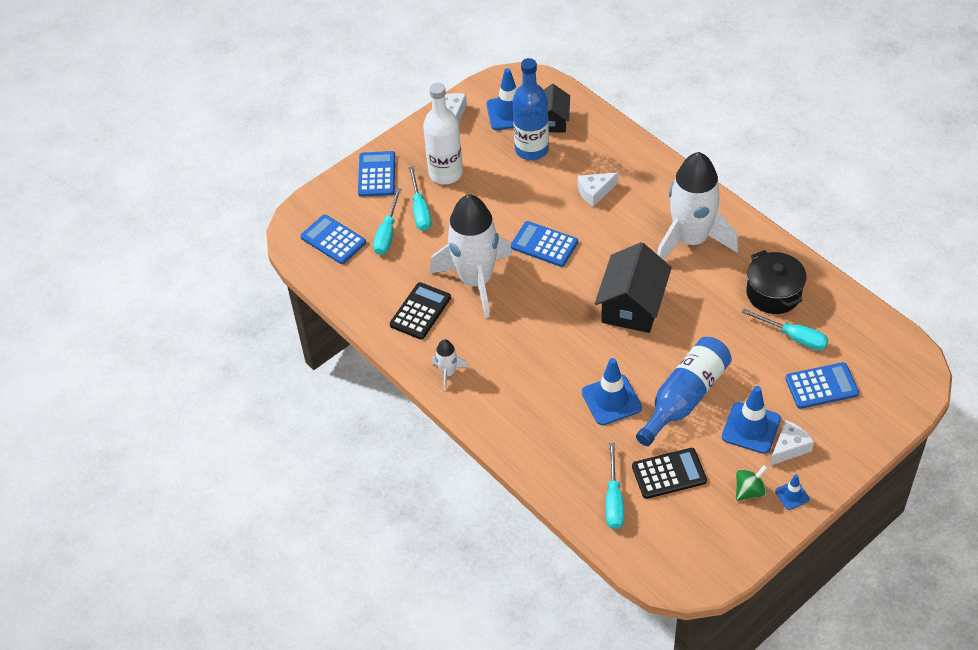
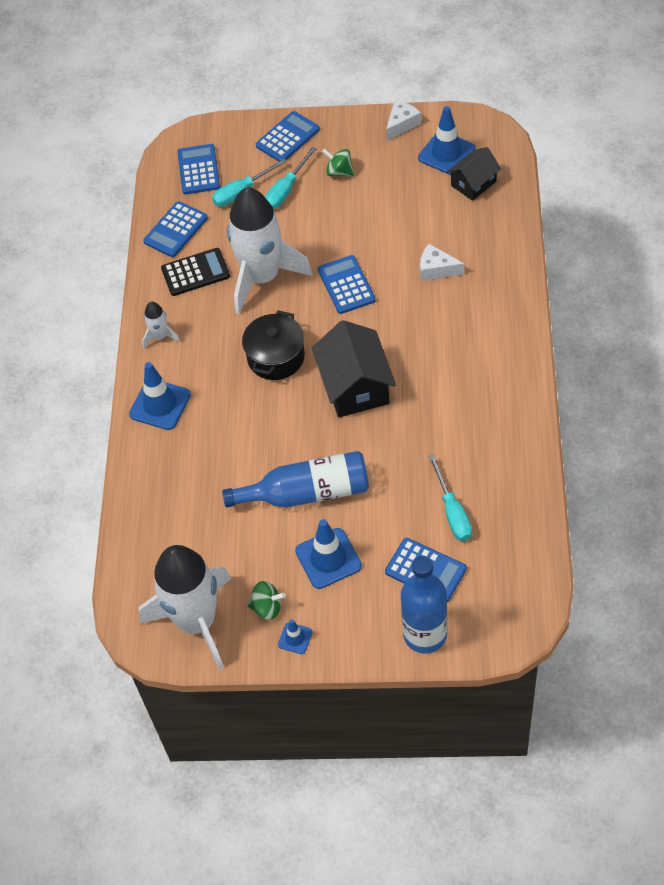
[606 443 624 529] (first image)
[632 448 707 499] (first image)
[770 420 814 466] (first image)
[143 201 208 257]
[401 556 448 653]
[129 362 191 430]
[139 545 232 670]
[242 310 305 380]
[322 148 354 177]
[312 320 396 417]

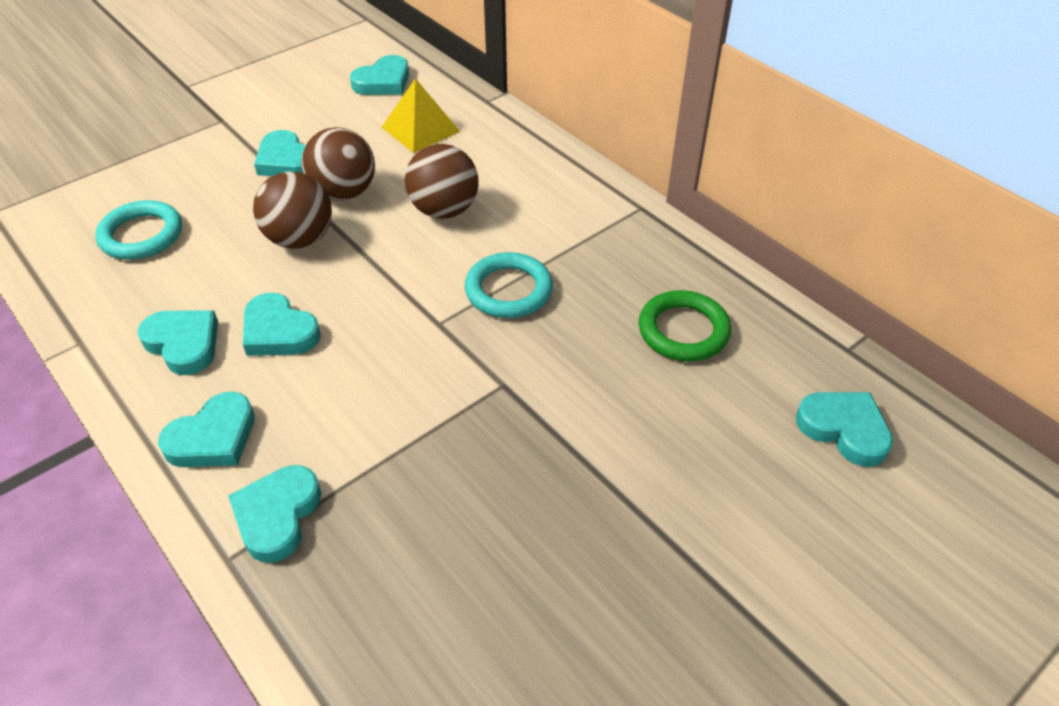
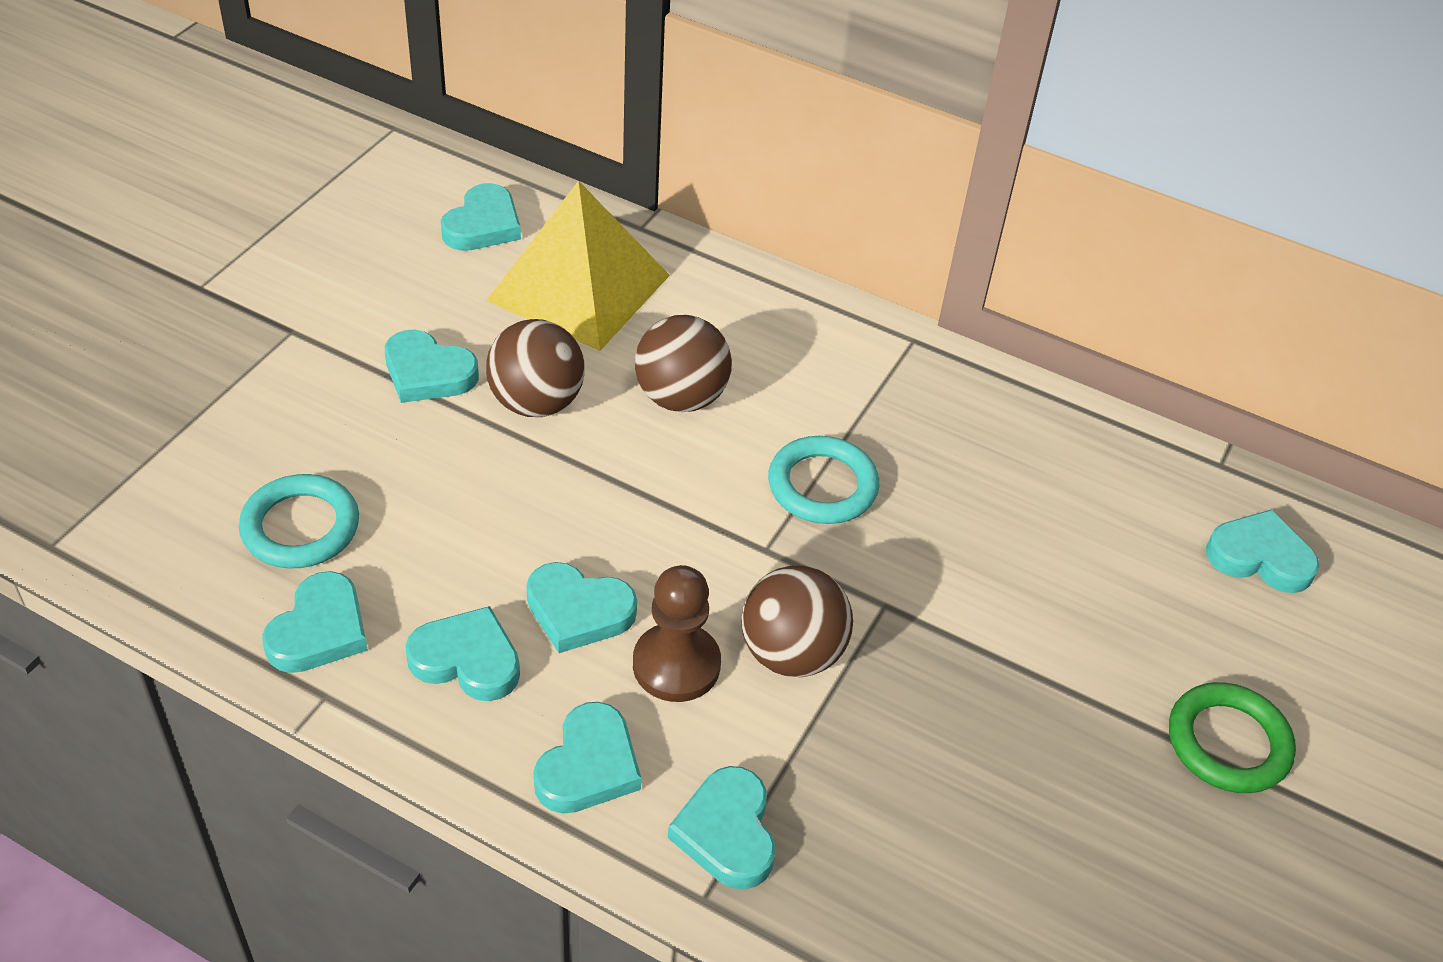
[263 571 368 673]
[633 565 721 702]
[742 565 853 677]
[1169 682 1296 793]
[486 180 670 351]

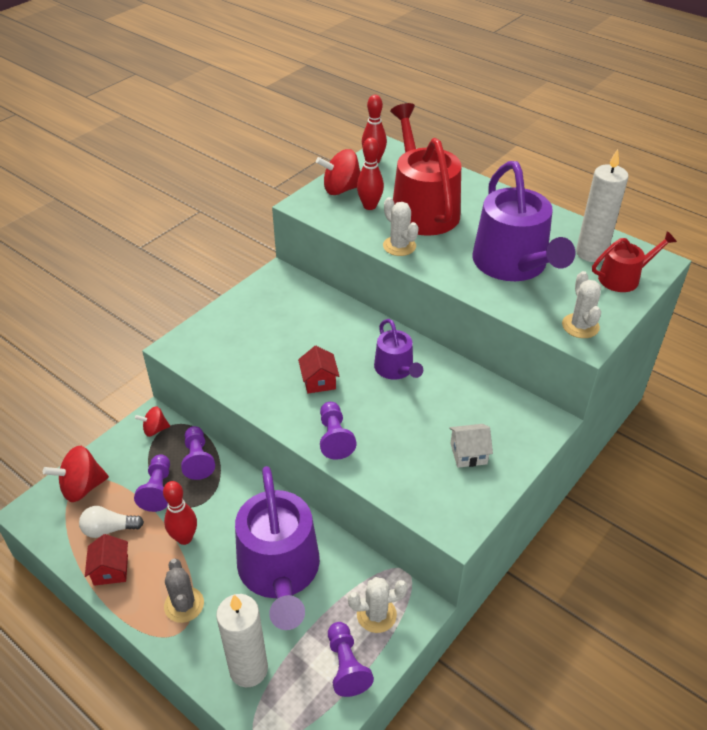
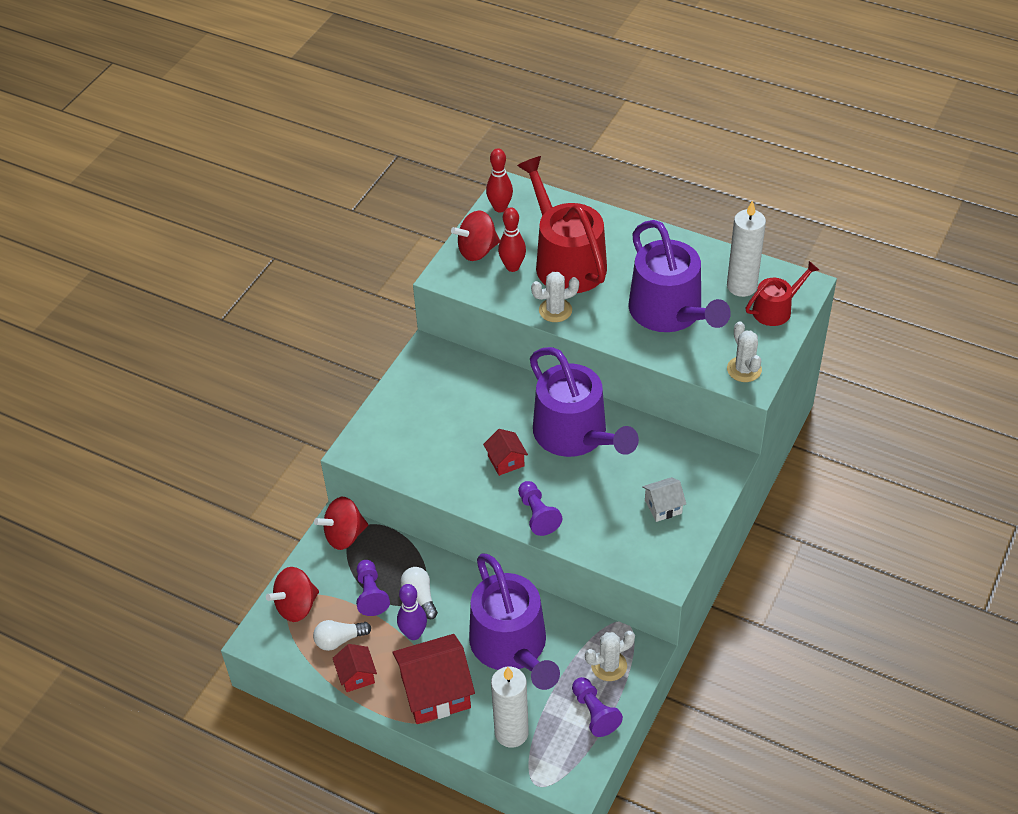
[181 426 215 480] (first image)
[400 567 438 619]
[393 634 475 724]
[397 584 427 640]
[531 272 579 322]
[314 497 368 550]
[530 347 639 457]

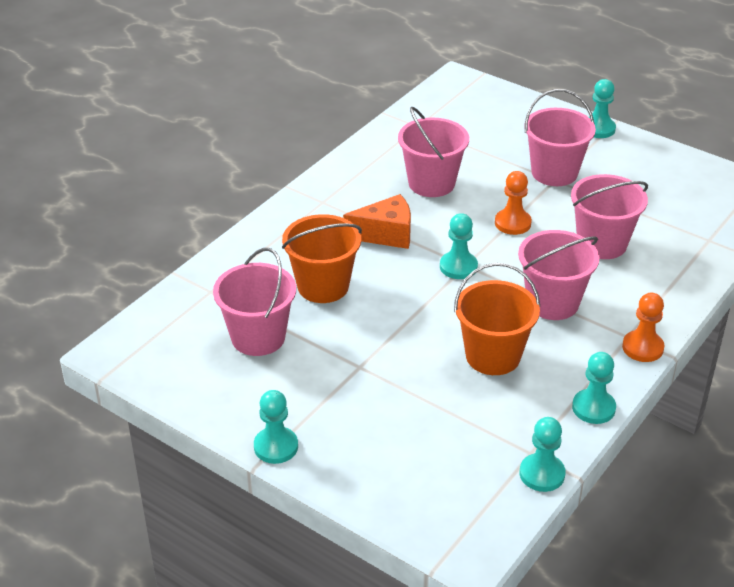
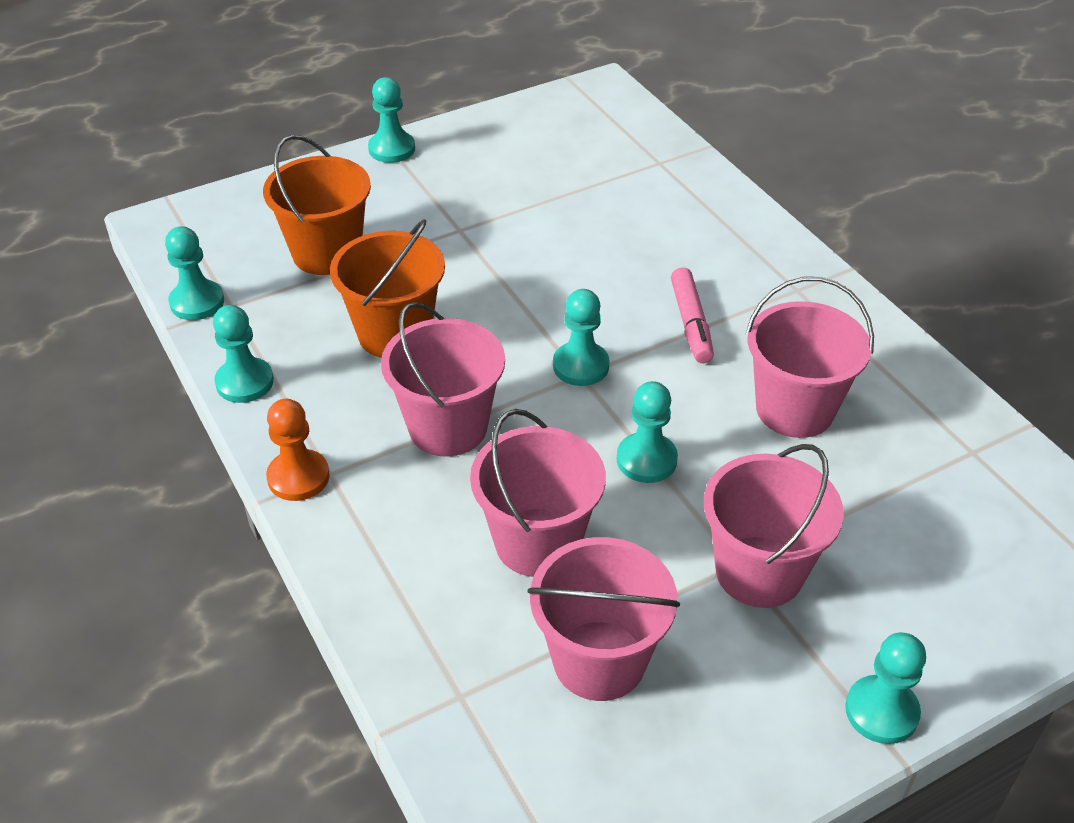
[528 537 680 701]
[263 135 371 275]
[671 267 714 363]
[617 381 678 483]

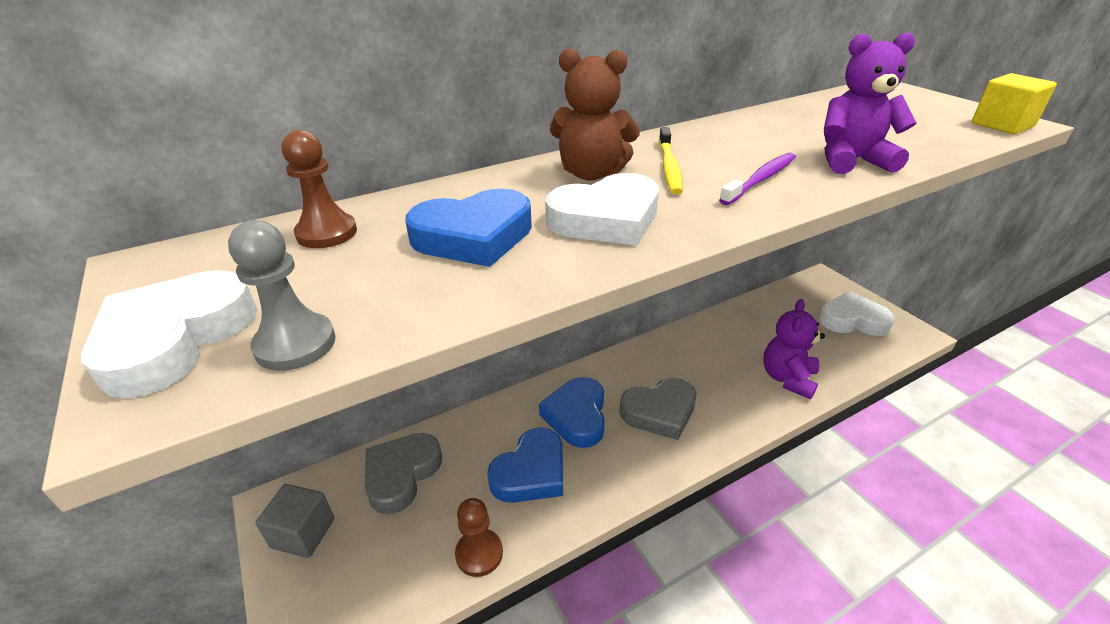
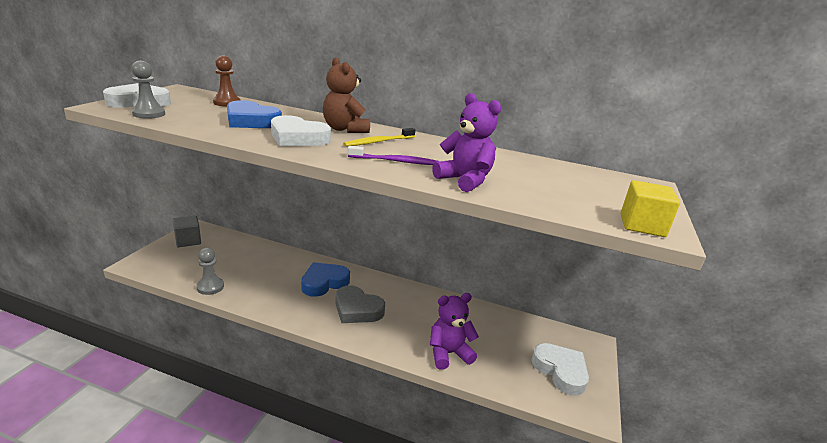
[365 433 442 514] (first image)
[487 427 563 503] (first image)
[196 248 224 295]

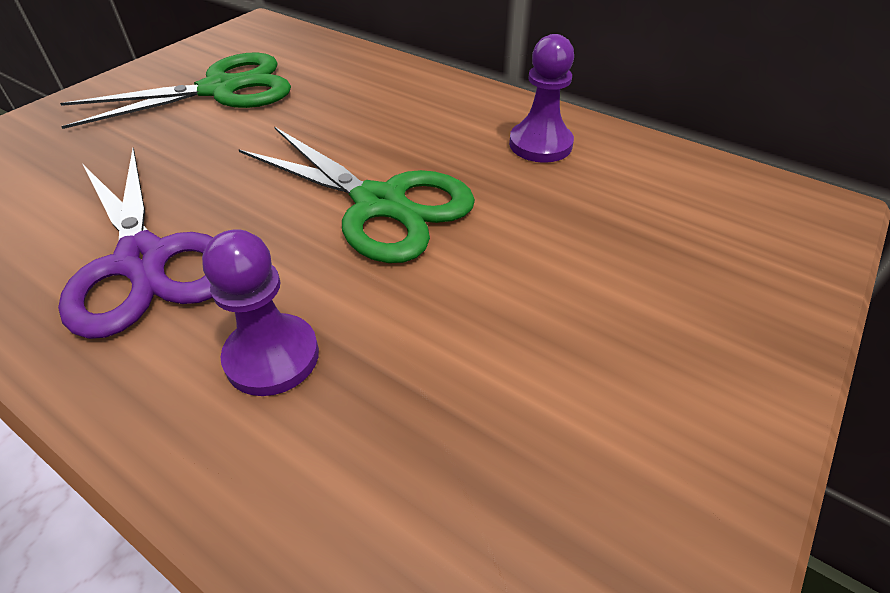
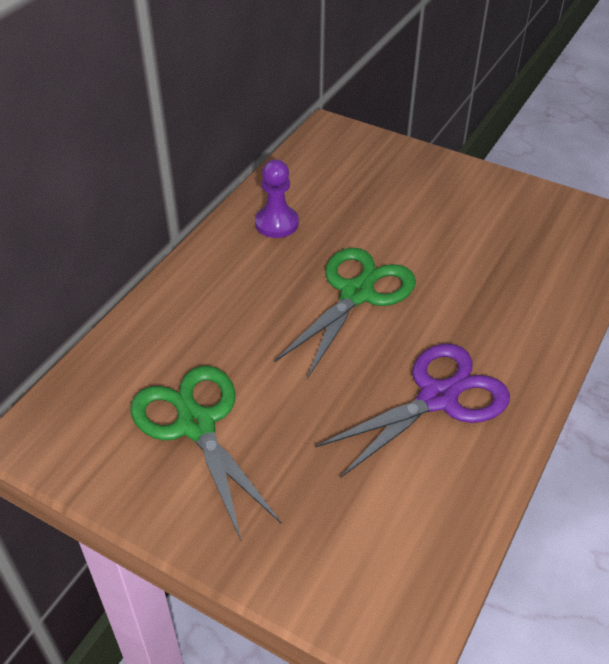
[202 229 319 396] (first image)

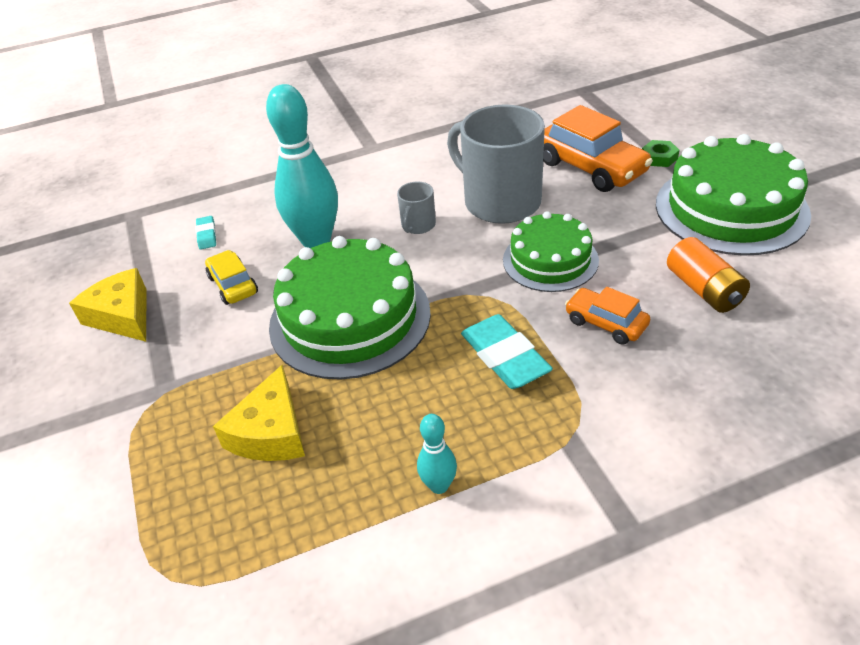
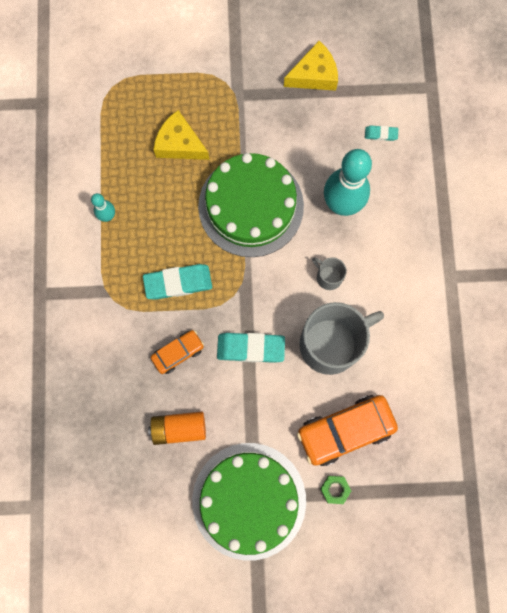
[205 250 258 305] (first image)
[217 333 285 363]

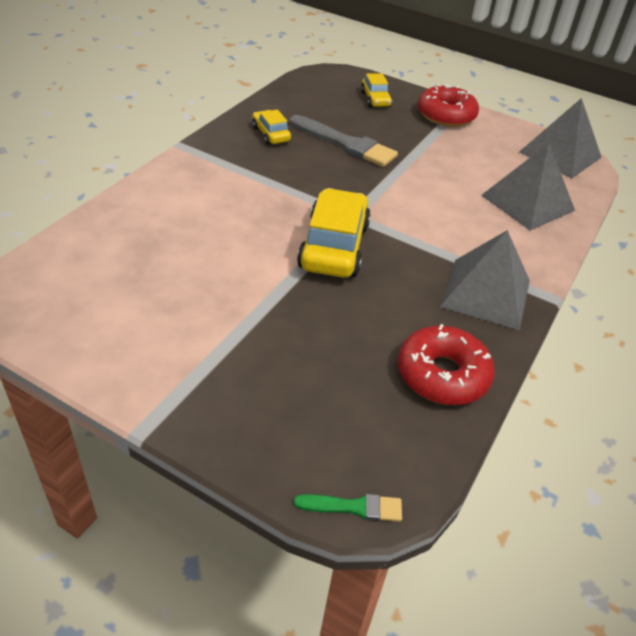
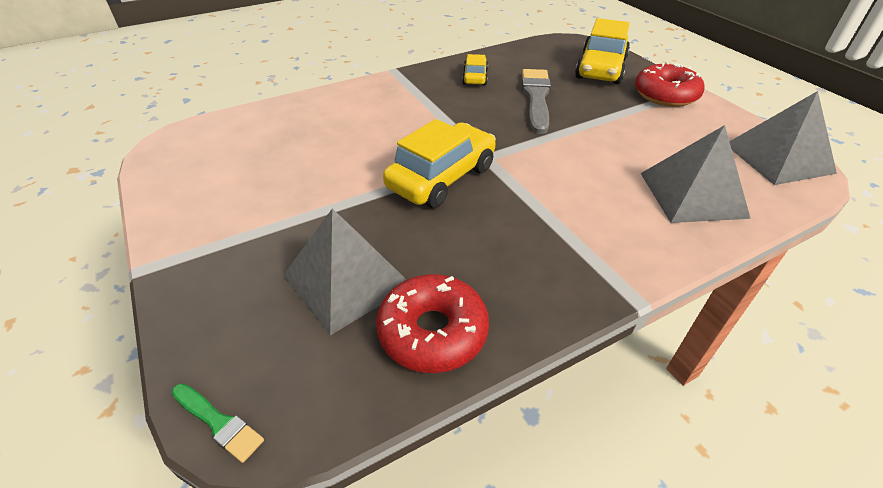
[283 209 406 335]
[522 69 551 134]
[575 18 630 84]

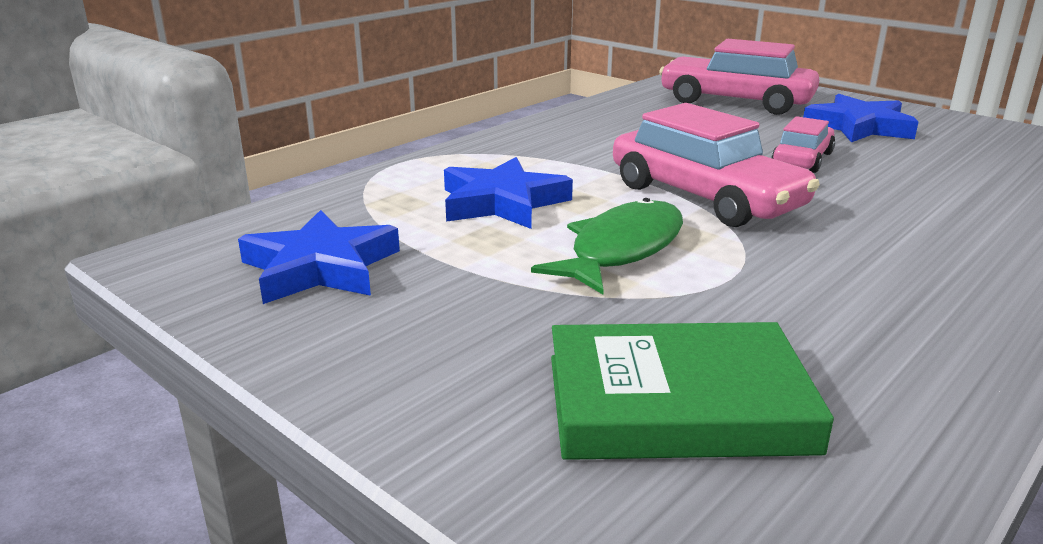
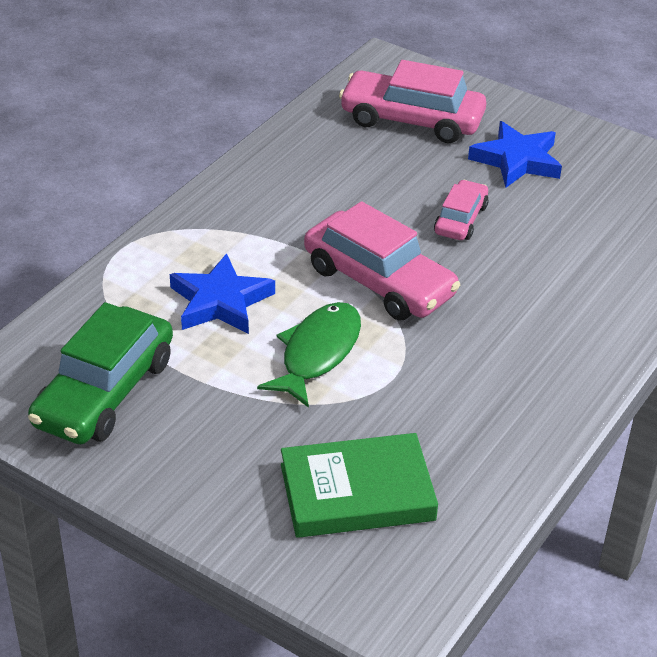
[28 302 173 444]

